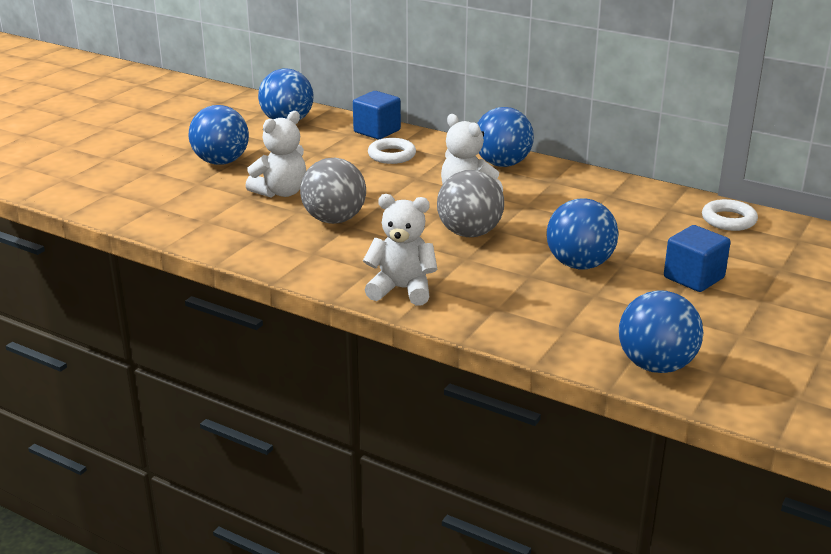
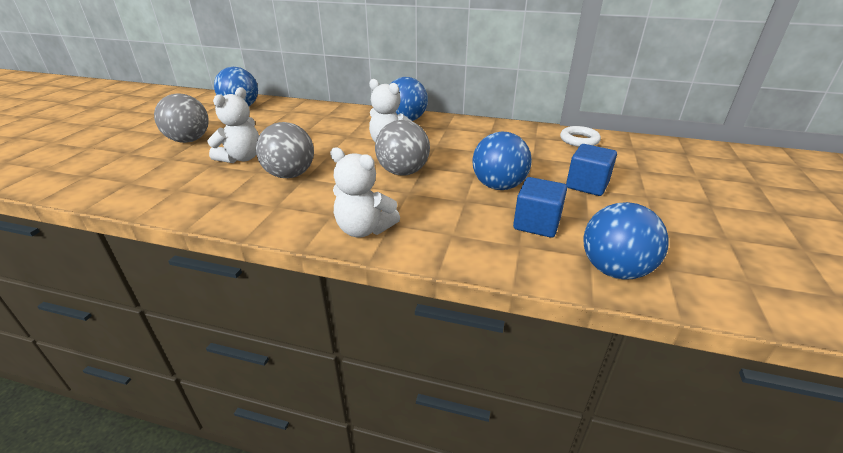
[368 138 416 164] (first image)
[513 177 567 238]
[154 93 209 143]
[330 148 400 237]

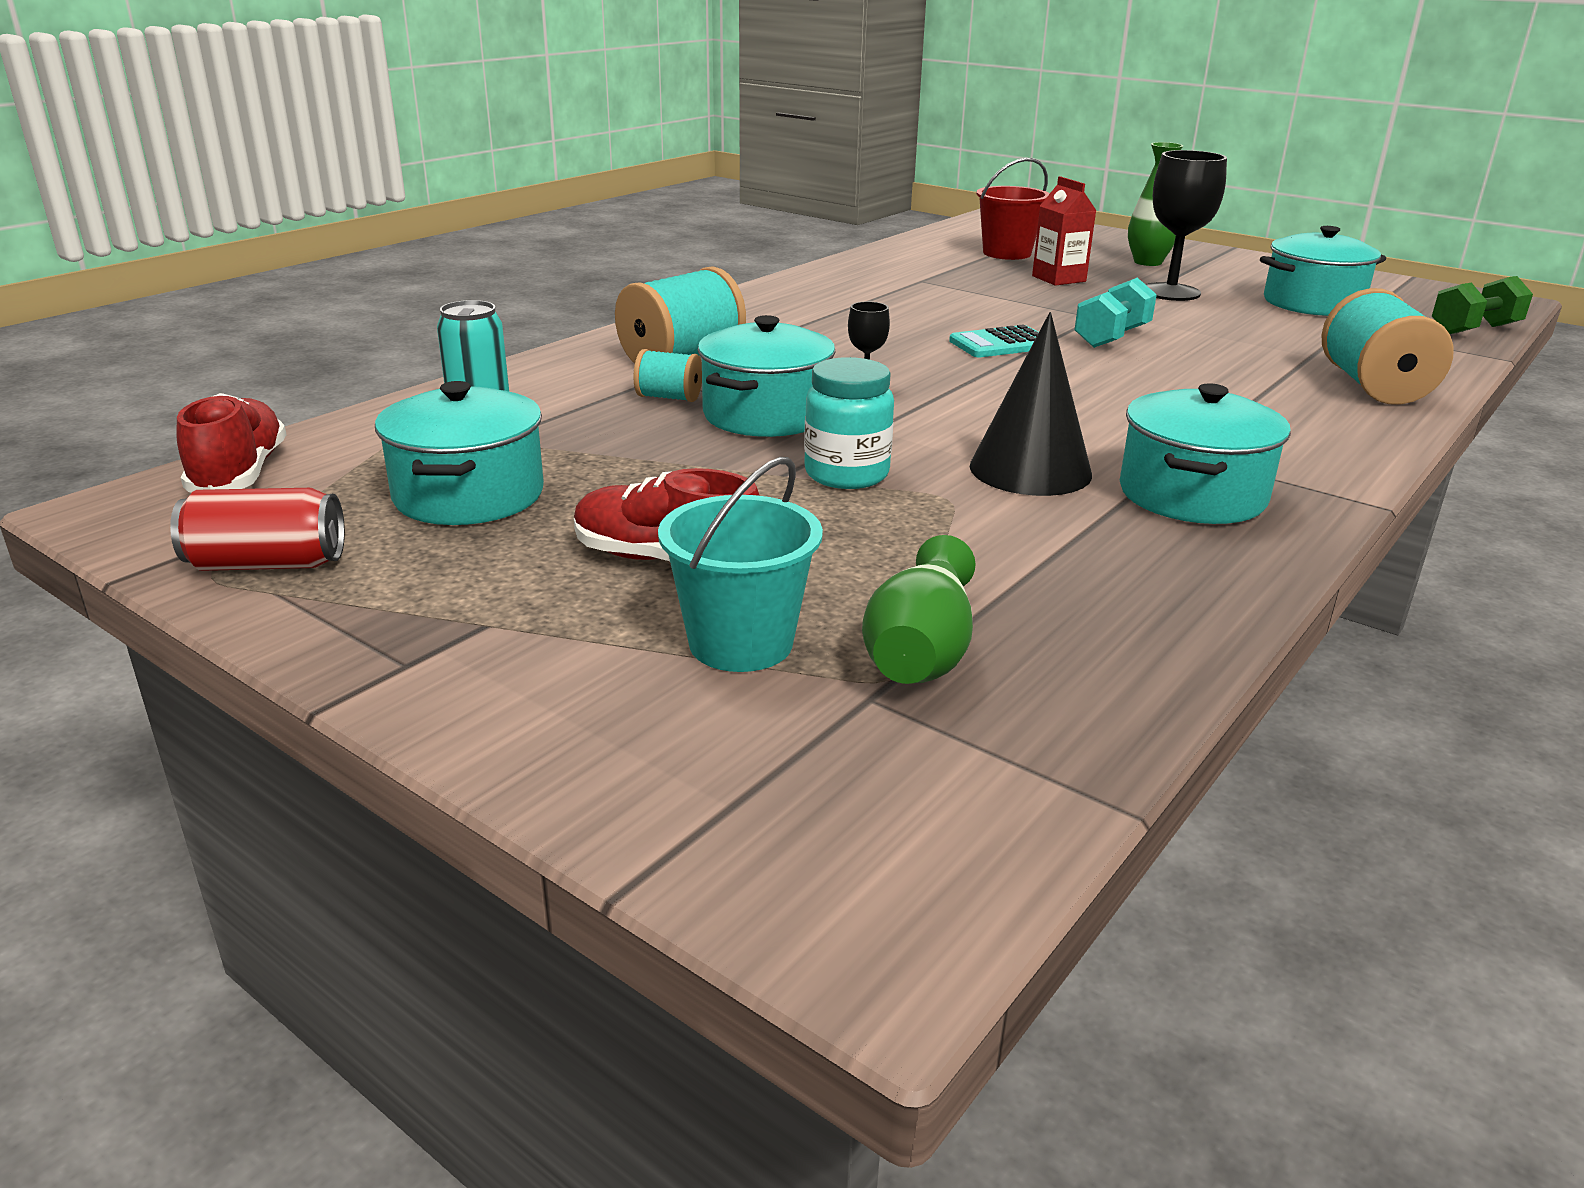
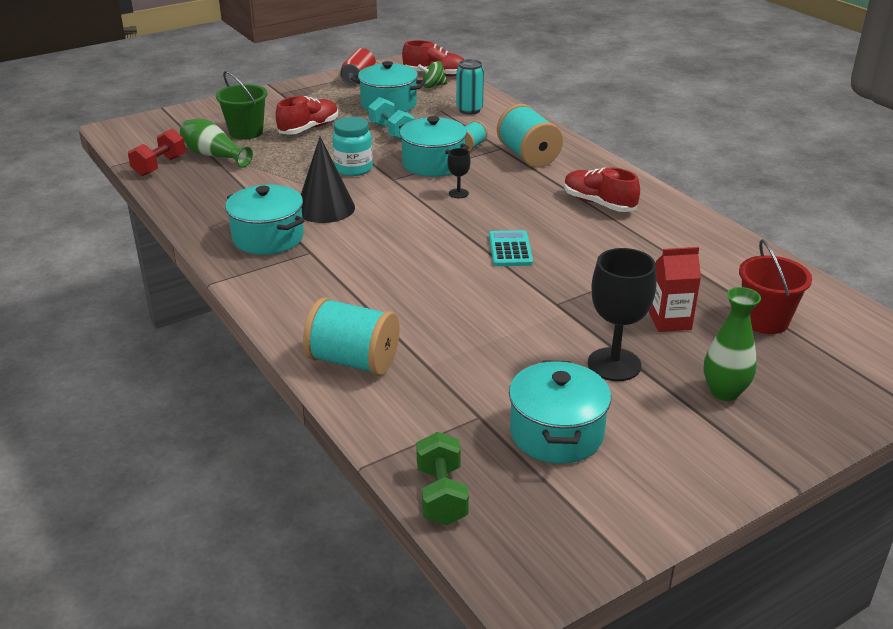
[128 129 186 176]
[418 61 447 88]
[564 167 640 212]
[368 97 414 140]
[216 71 268 140]

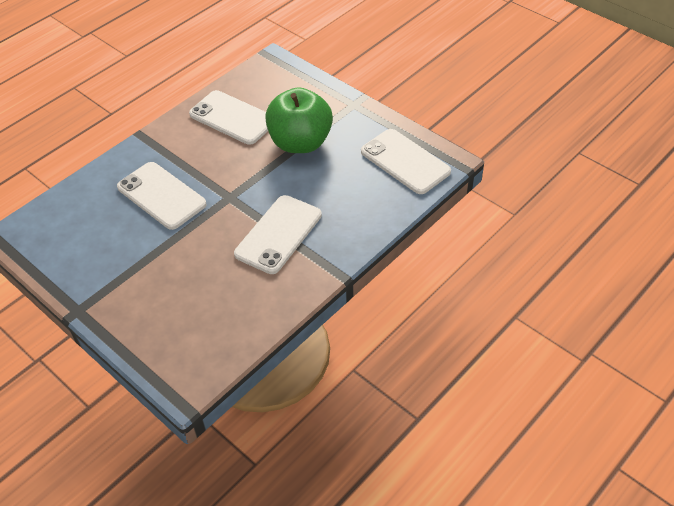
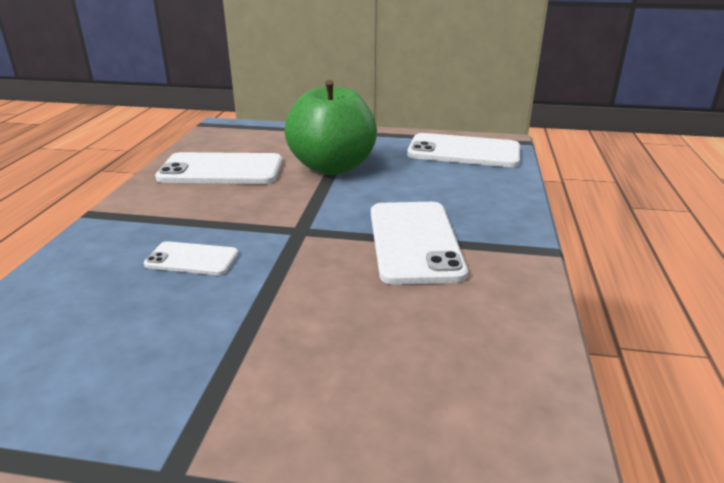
[144 241 239 275]

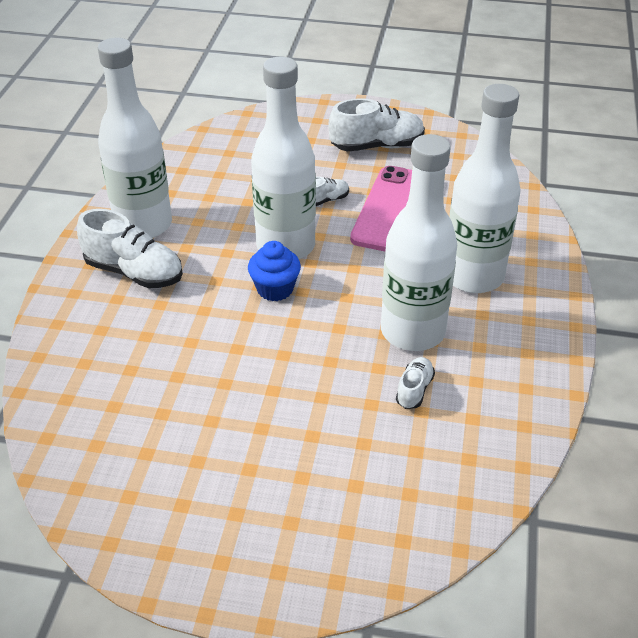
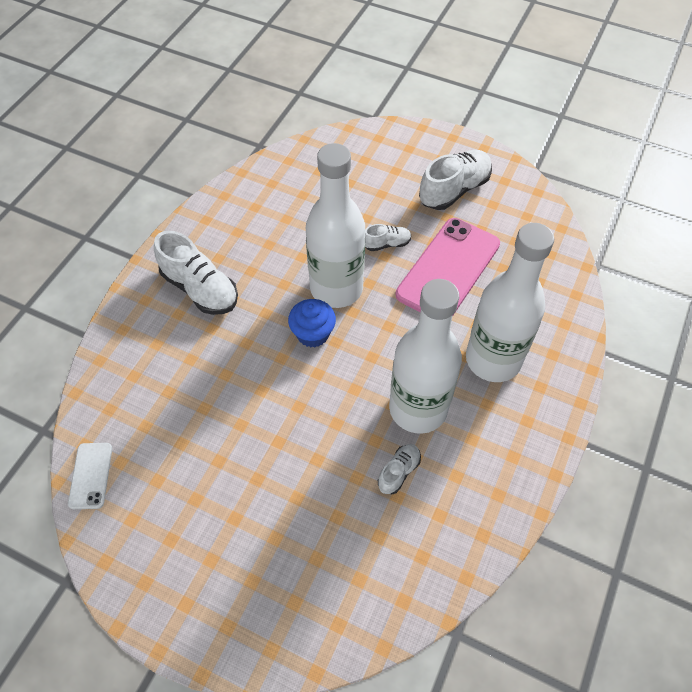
[98 38 172 238] (first image)
[68 443 112 509]
[419 150 492 210]

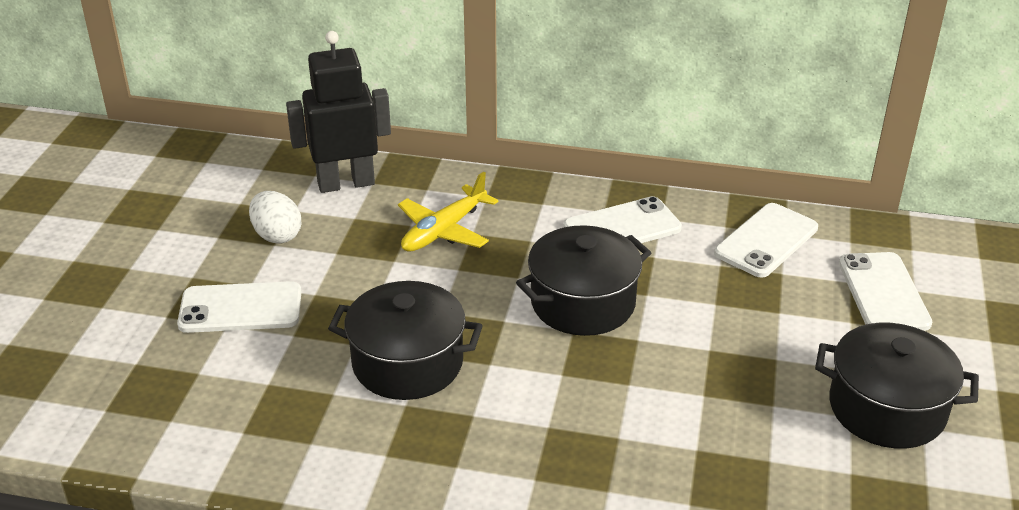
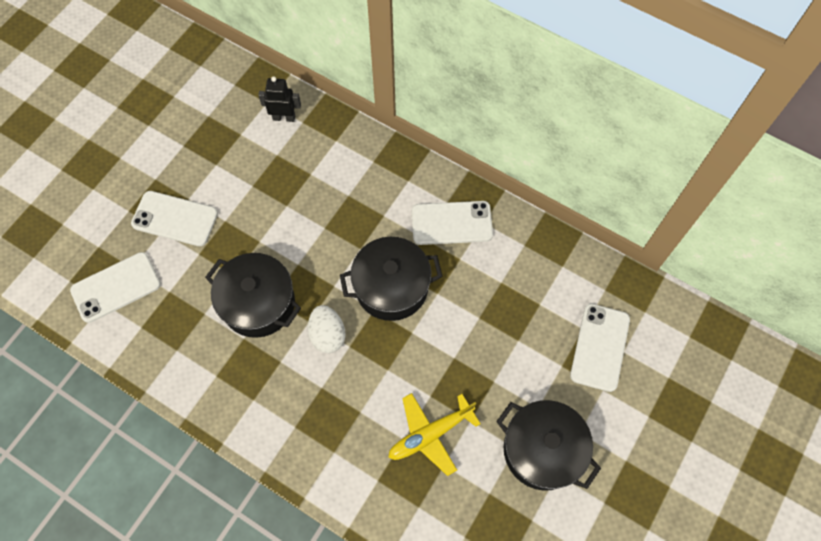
[308 305 346 353]
[388 393 481 476]
[70 252 161 323]
[258 76 301 122]

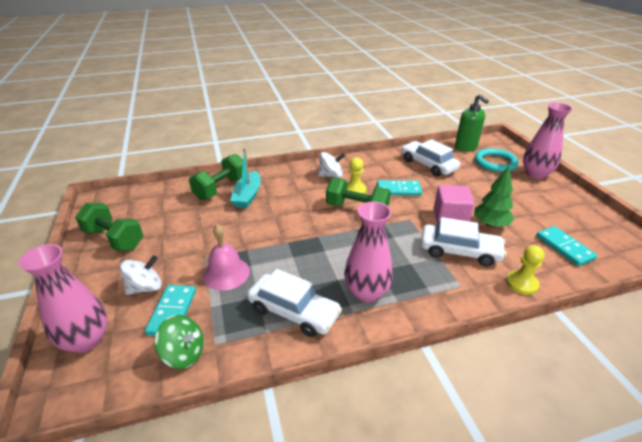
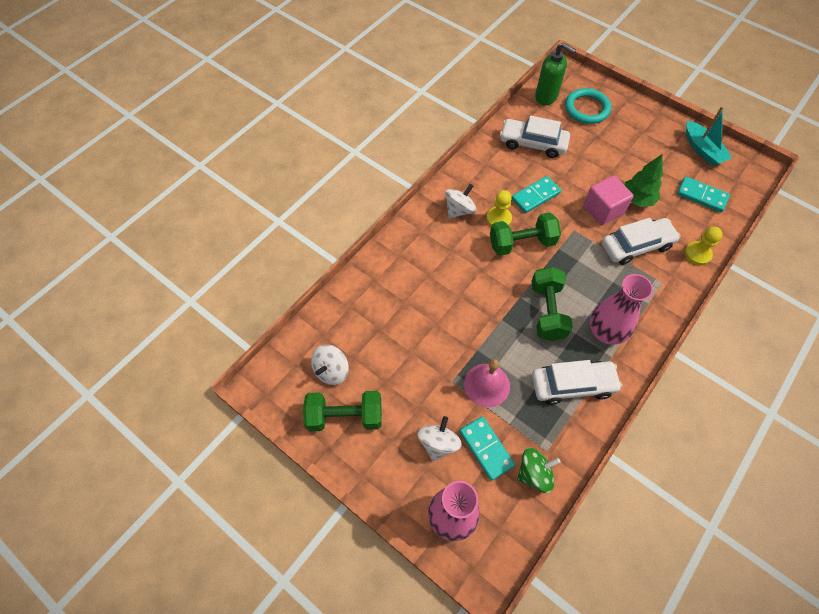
[523 103 573 179] (first image)
[311 345 349 385]
[531 266 573 341]
[686 107 733 166]

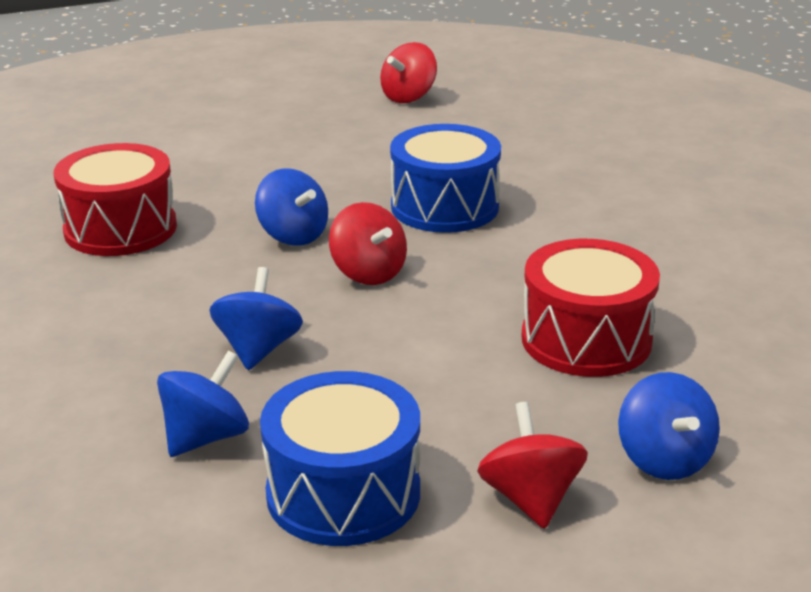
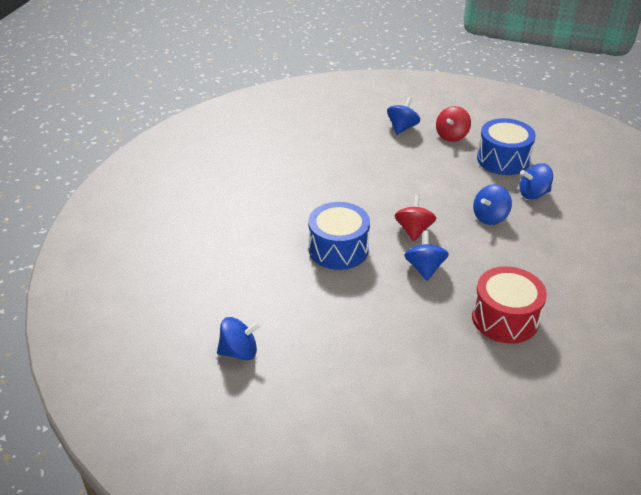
[522 239 660 377] (first image)
[217 317 261 360]

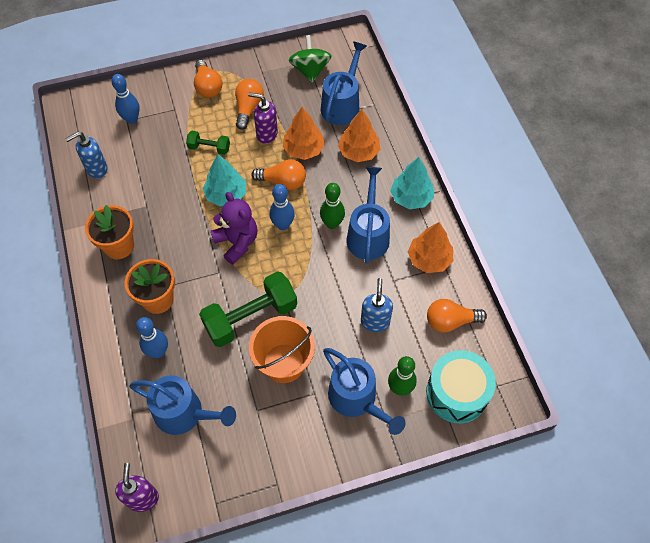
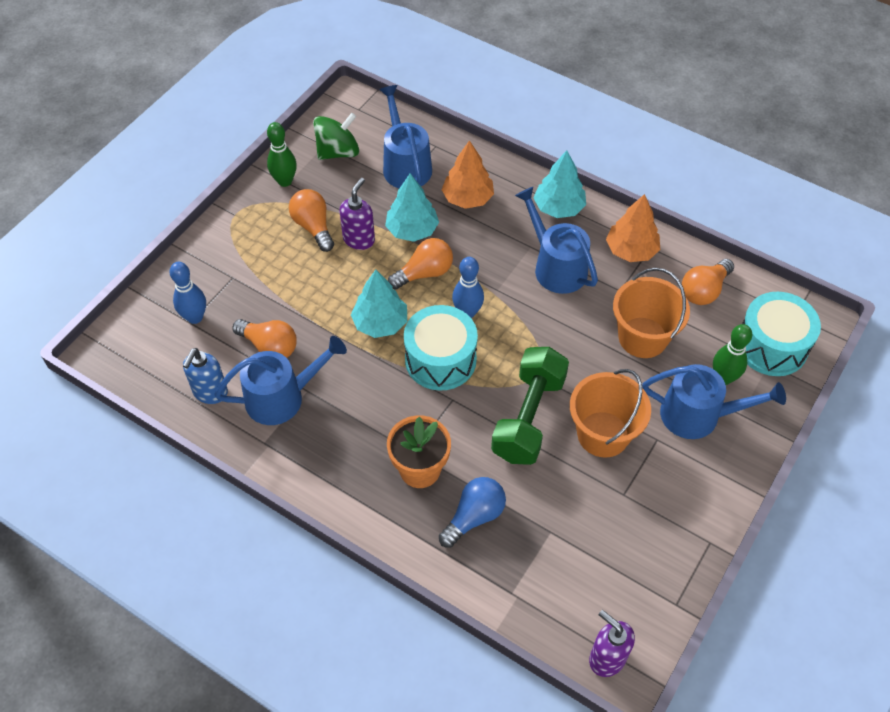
[85 205 134 259] (first image)
[186 131 230 155] (first image)
[214 336 347 425]
[232 319 297 358]
[267 122 297 187]
[439 477 506 548]
[404 305 478 391]
[613 268 690 358]
[385 174 439 242]
[339 178 375 250]
[313 113 359 160]

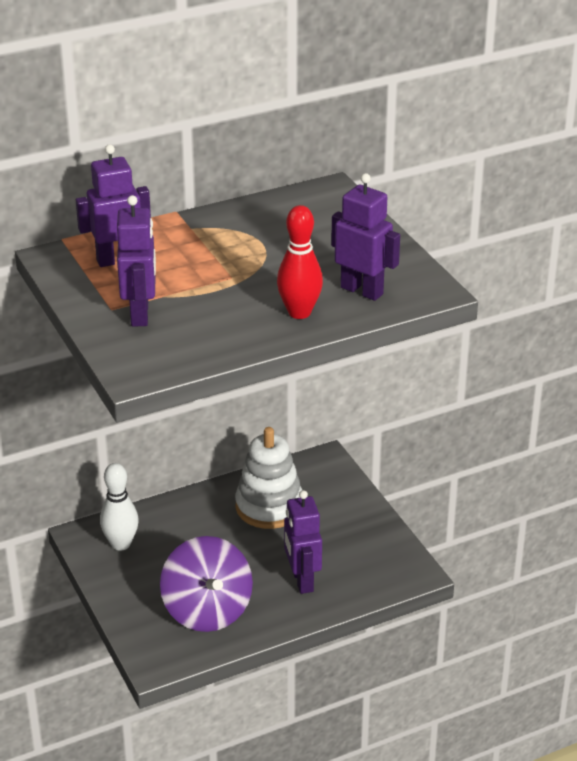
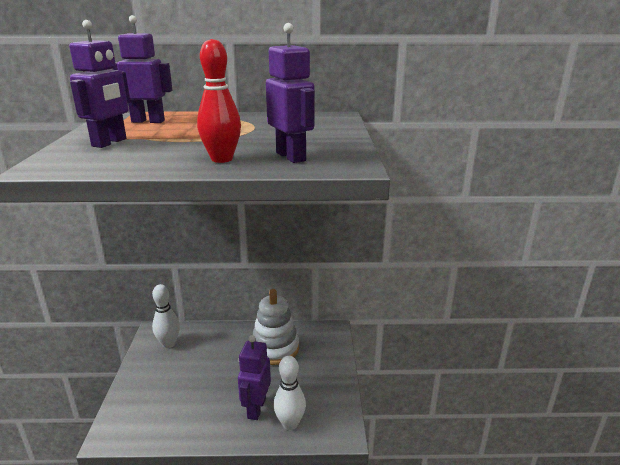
[160 536 253 632] (first image)
[274 356 306 430]

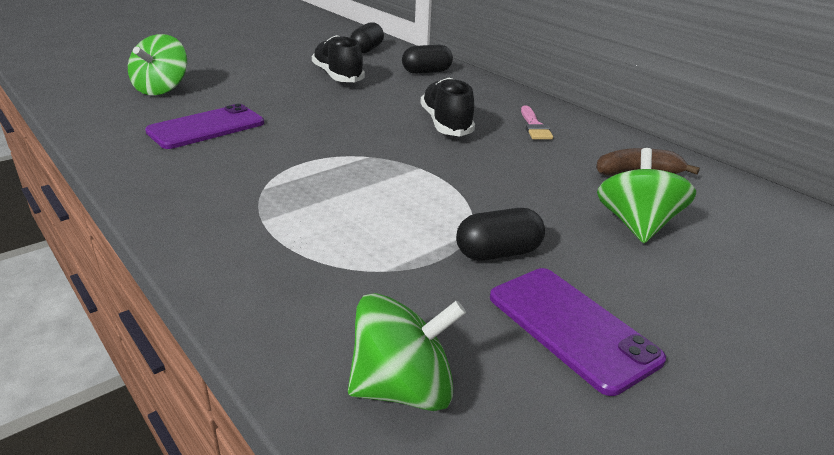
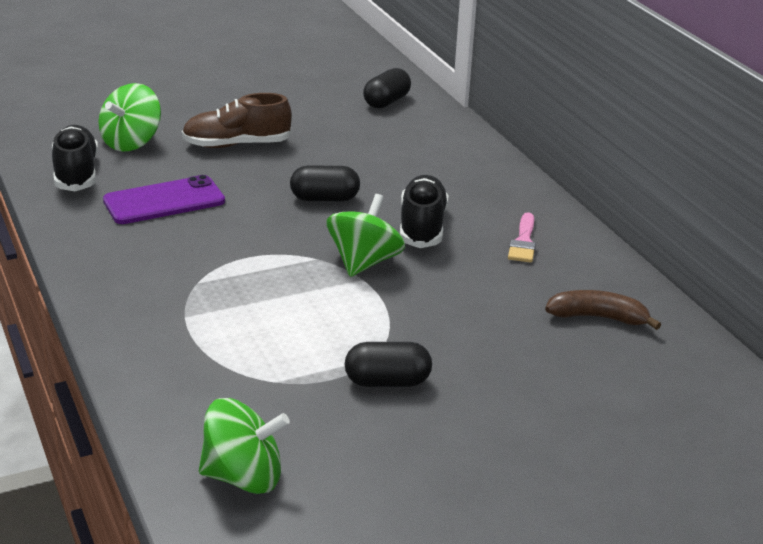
[490 268 666 396] (first image)
[182 93 292 148]
[52 125 98 191]
[290 166 360 201]
[326 194 405 277]

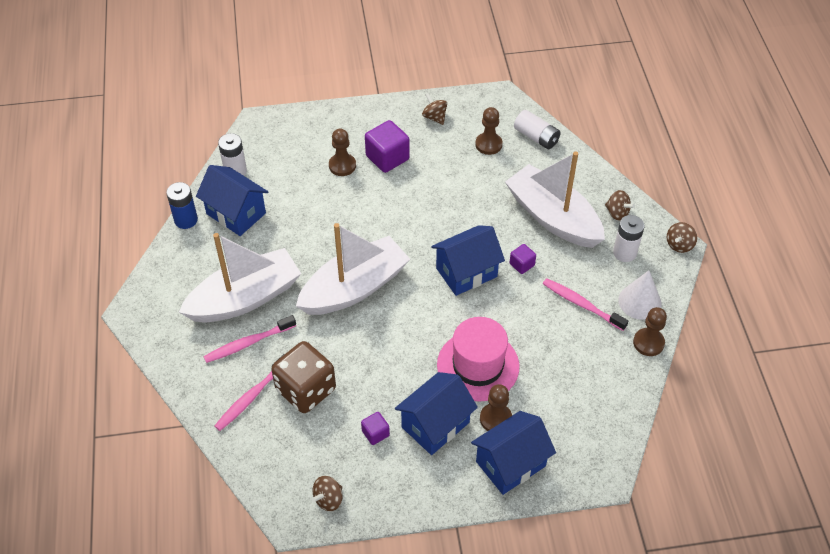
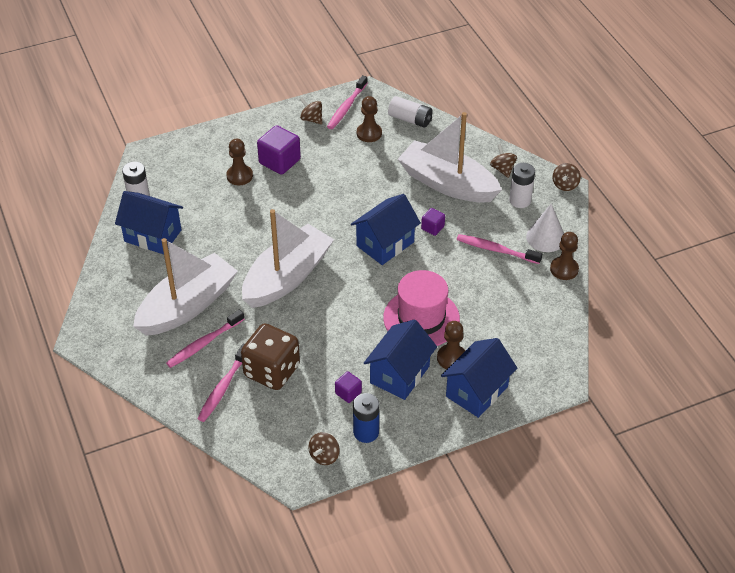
[327 75 367 129]
[353 393 379 443]
[490 144 517 178]

